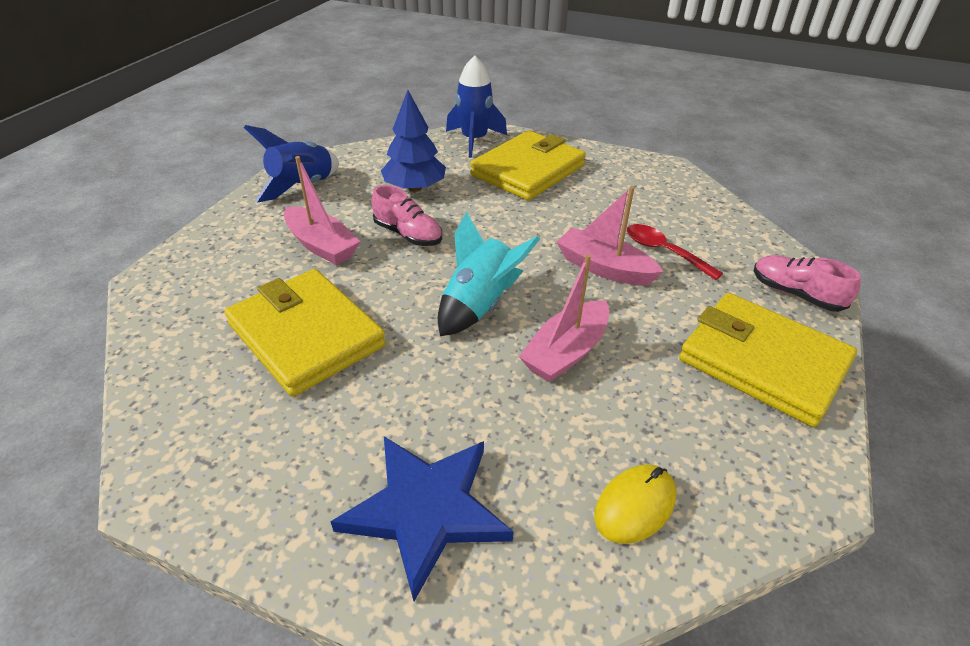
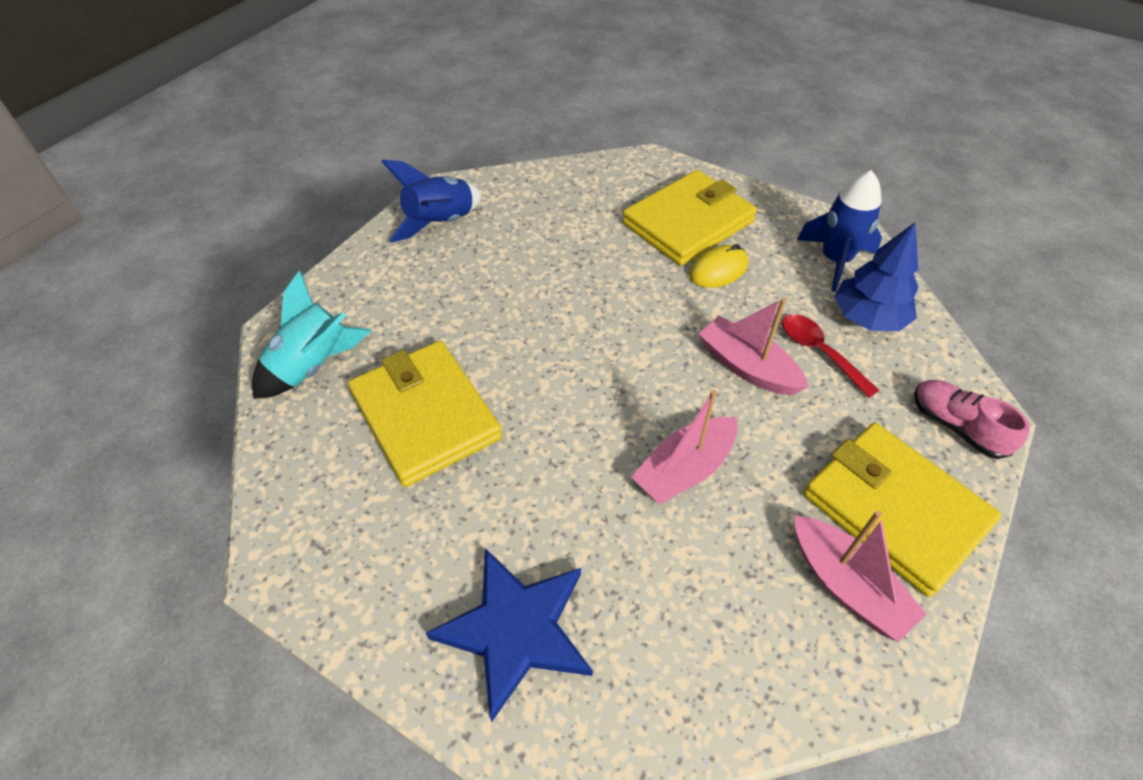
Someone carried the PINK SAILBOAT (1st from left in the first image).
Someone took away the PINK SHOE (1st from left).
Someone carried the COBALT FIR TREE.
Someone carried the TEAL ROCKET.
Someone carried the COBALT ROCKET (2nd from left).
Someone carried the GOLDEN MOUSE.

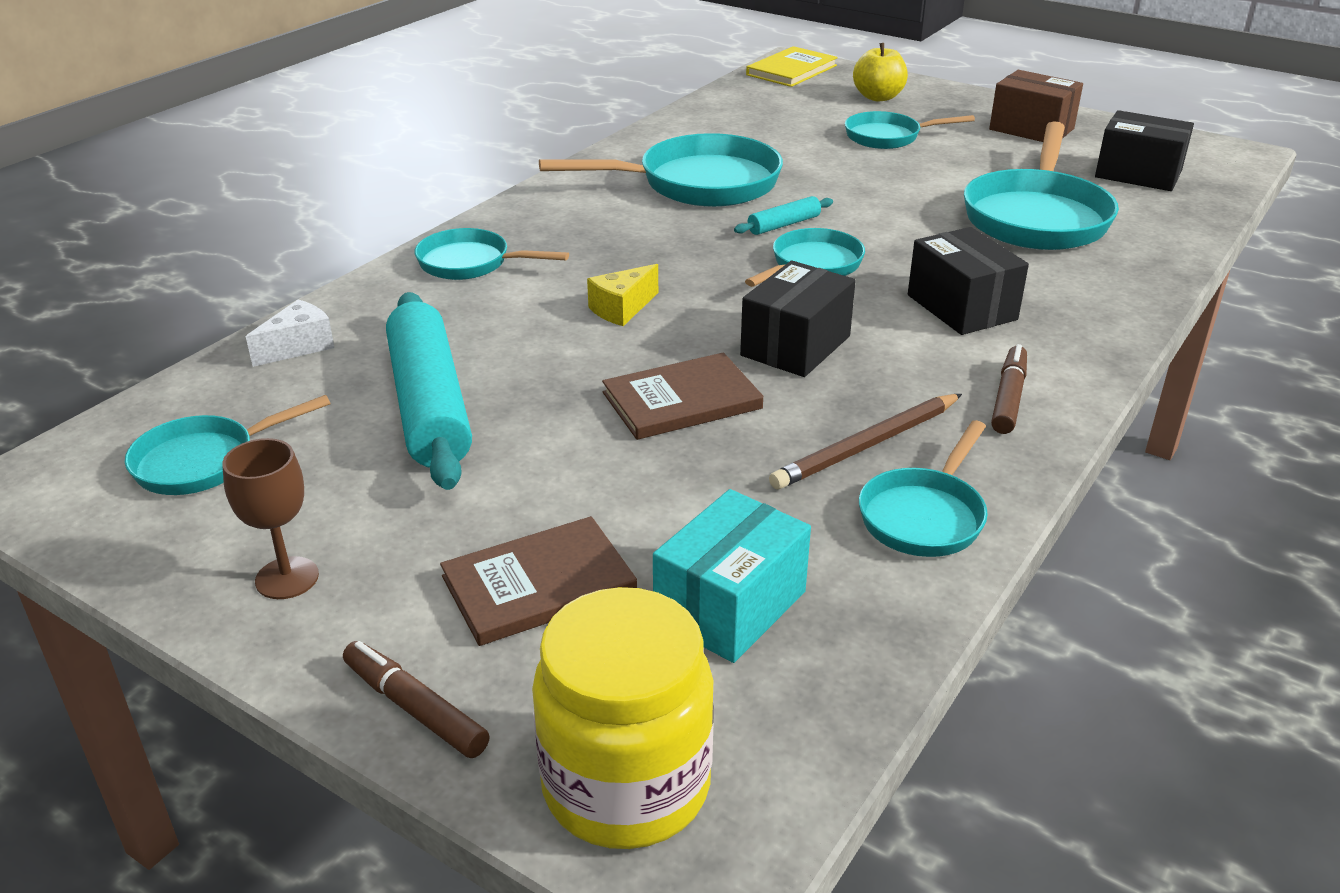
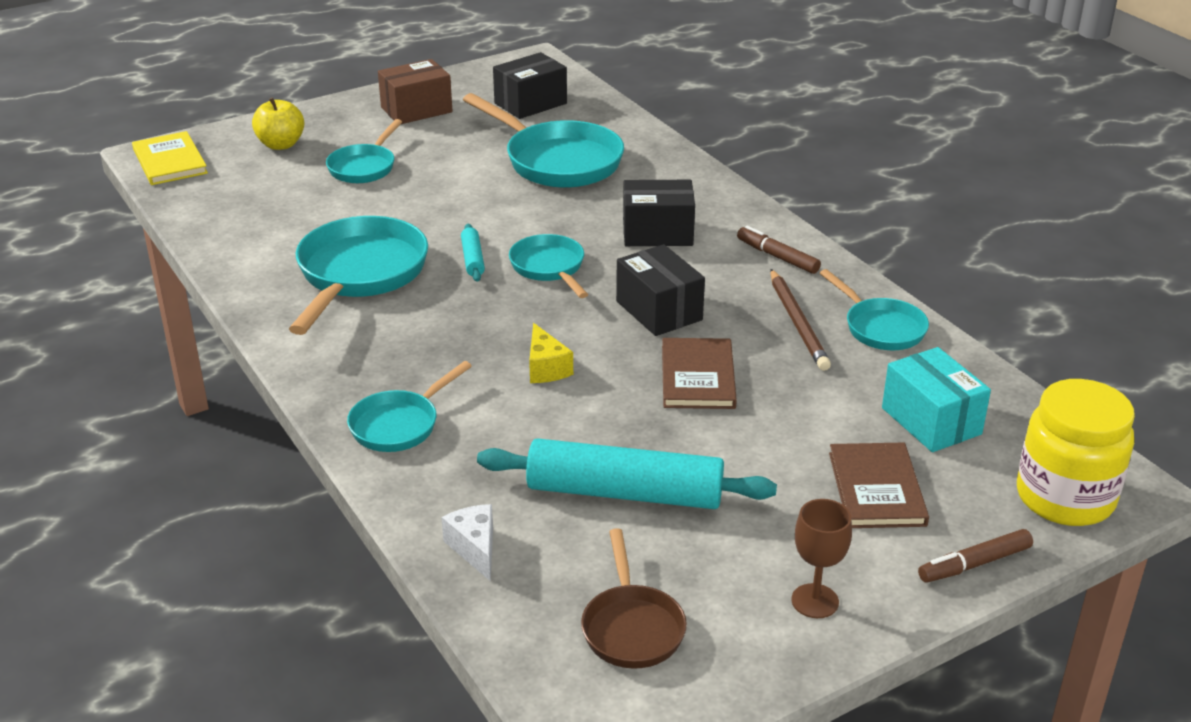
Someone repainted the TEAL PAN (1st from left), which became the DARK BROWN PAN.

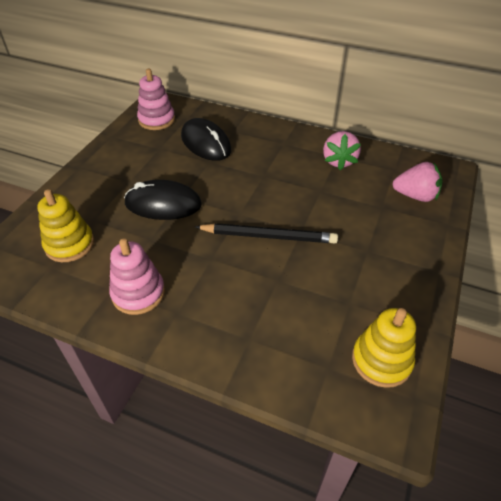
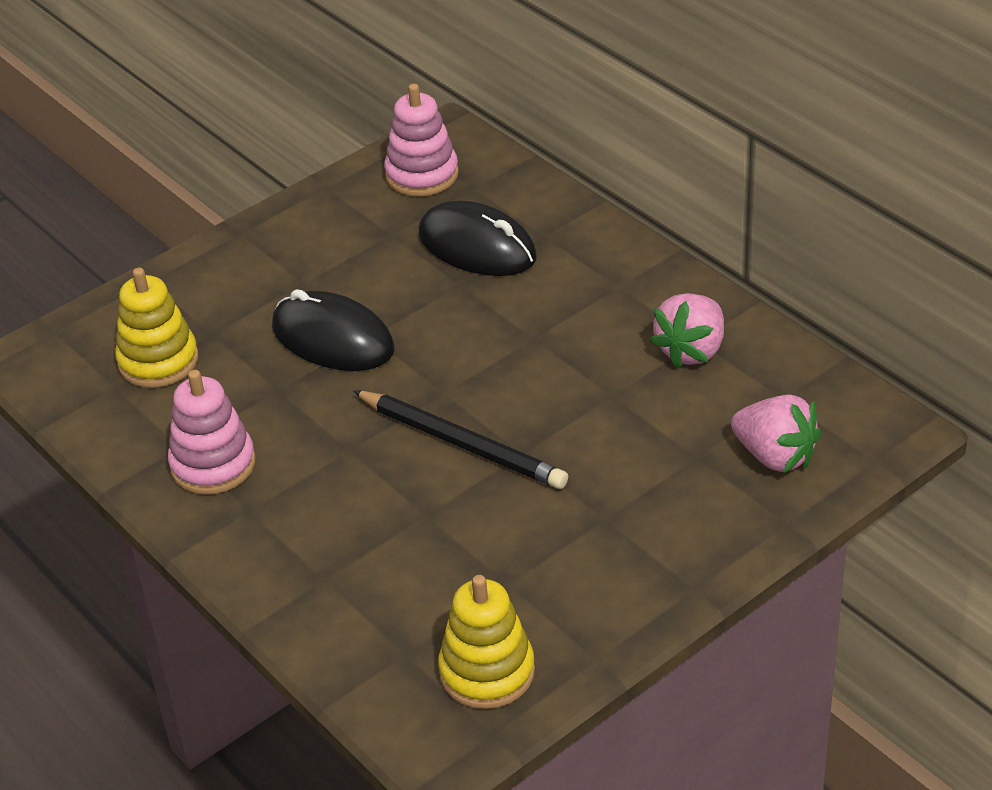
Someone rotated the JET-BLACK MOUSE (2nd from left) by 45 degrees counterclockwise.

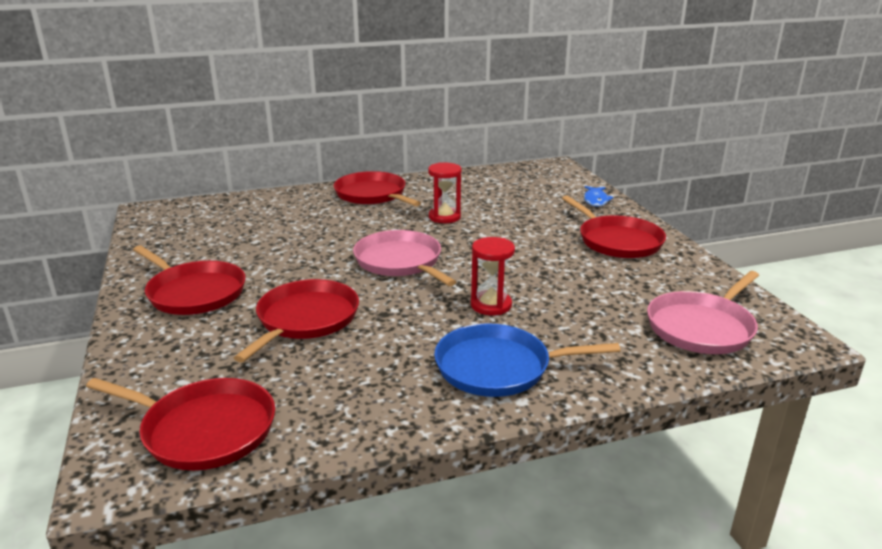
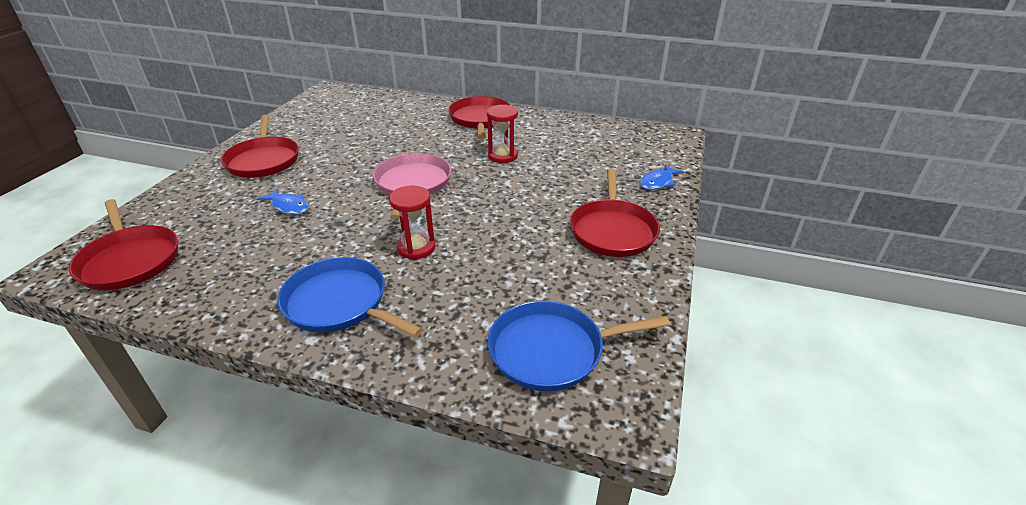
Someone swapped the CRIMSON PAN (3rd from left) for the COBALT FISH FIGURE (1st from left).
Someone repainted the PINK PAN (2nd from left), which became the COBALT PAN (2nd from left).

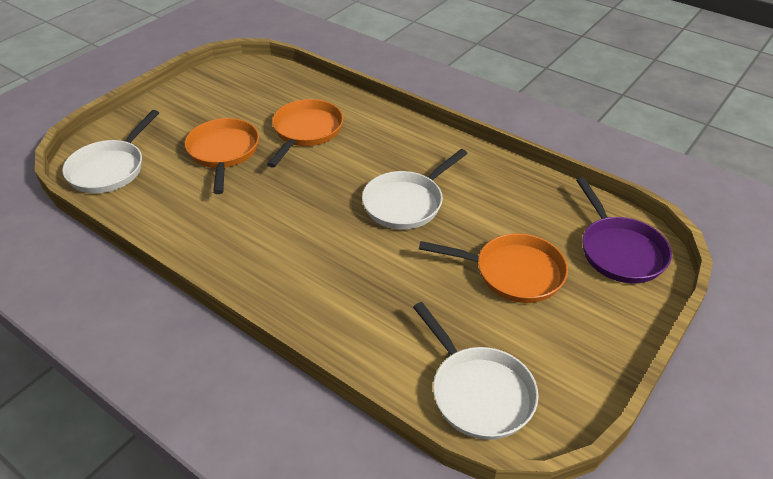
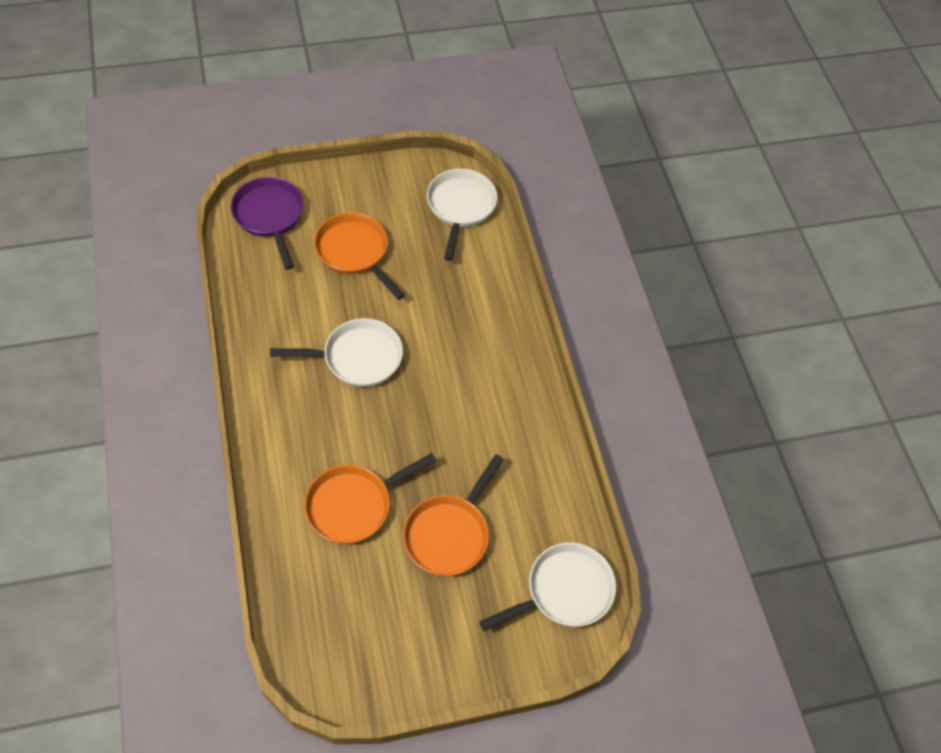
Someone rotated the PURPLE PAN by 45 degrees counterclockwise.

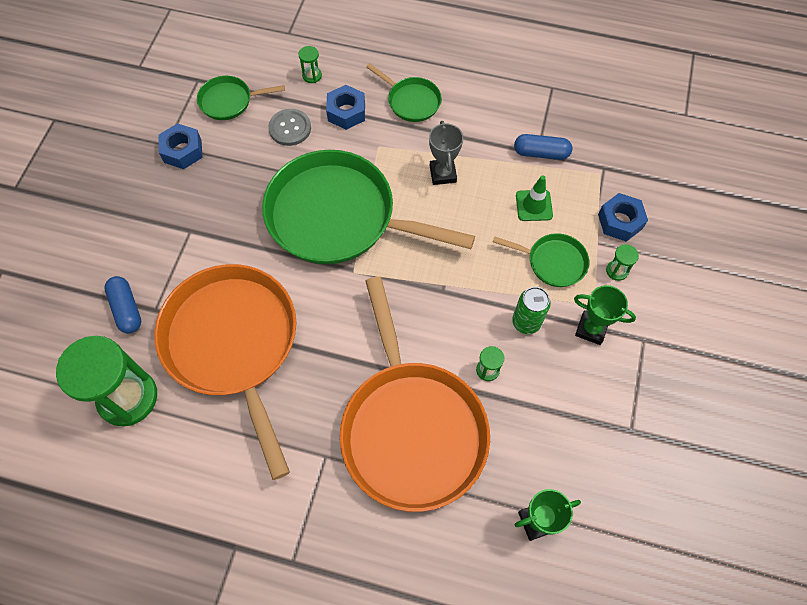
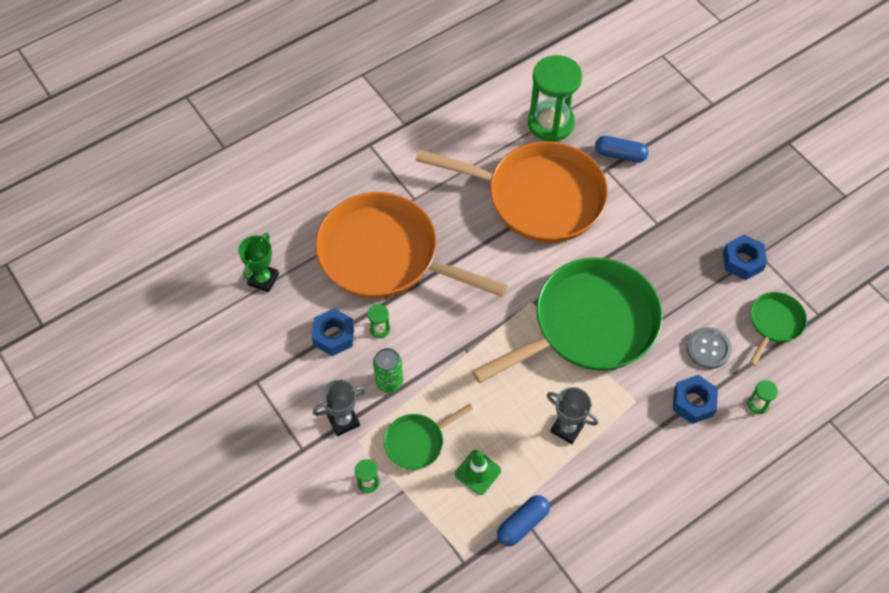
Someone took away the LEAF-GREEN PAN (3rd from left).
Someone repainted the LEAF-GREEN TROPHY (2nd from left), which became the ASH-GREY TROPHY (1st from left).
Someone carried the COBALT HEXAGON NUT (3rd from left in the first image).

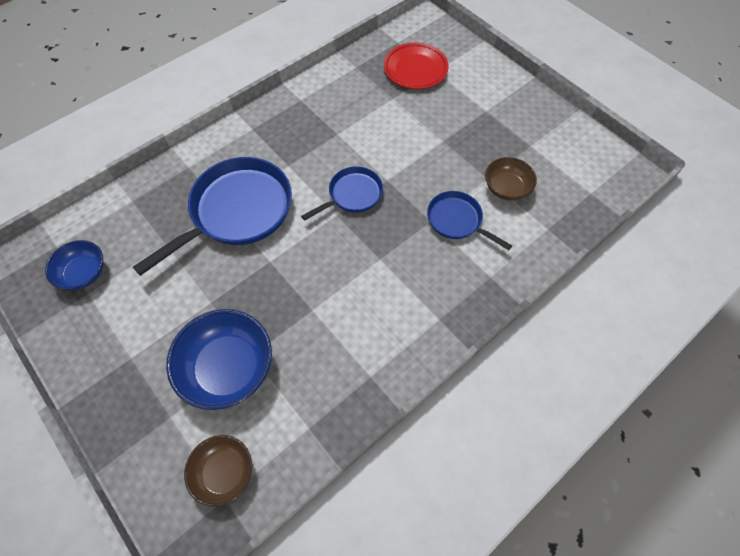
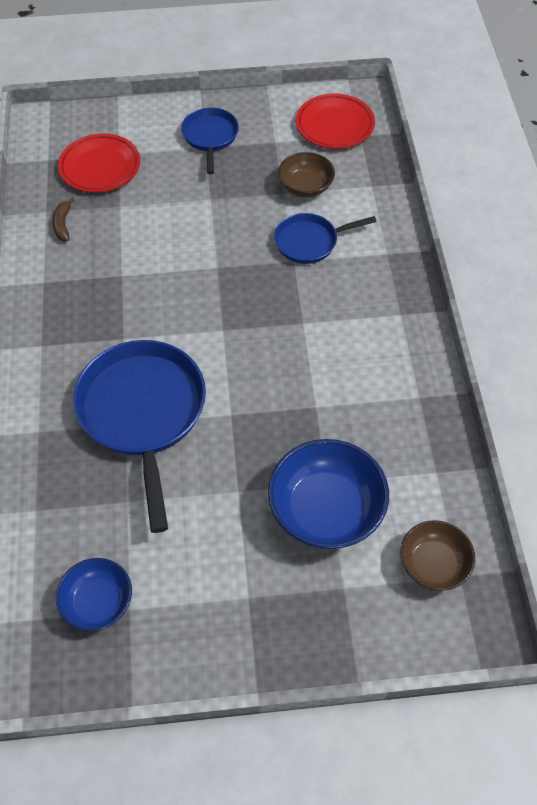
Someone carried the COBALT PAN (2nd from left).
Someone put down the DARK BROWN TOY BANANA.
Someone put down the CRIMSON DINNER PLATE (2nd from left).

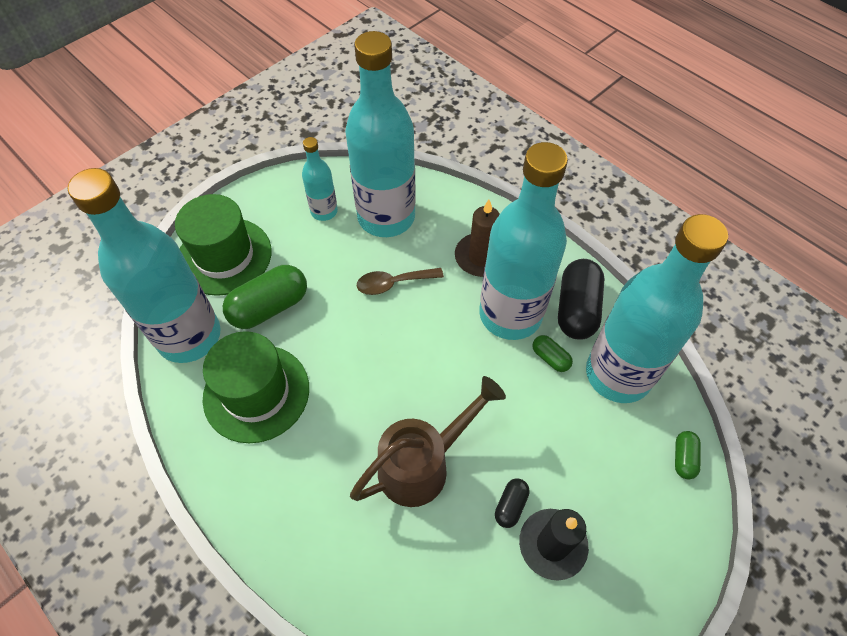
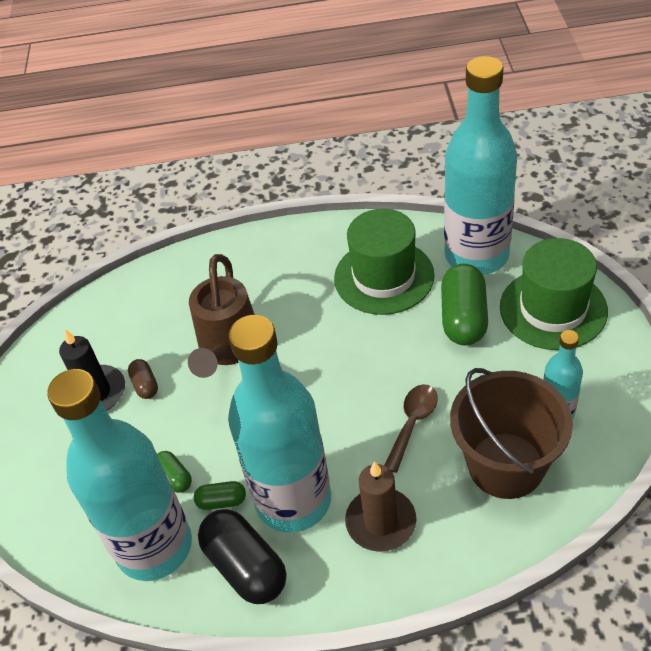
Someone swapped the TEAL BOTTLE (3rd from left) for the DARK BROWN PAIL.
Someone repainted the JET-BLACK CAPSULE (1st from left), which became the DARK BROWN CAPSULE.
Someone carried the LEAF-GREEN CAPSULE (3rd from left in the first image).

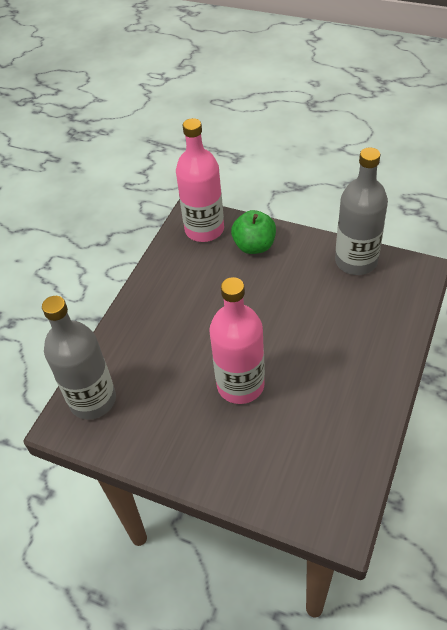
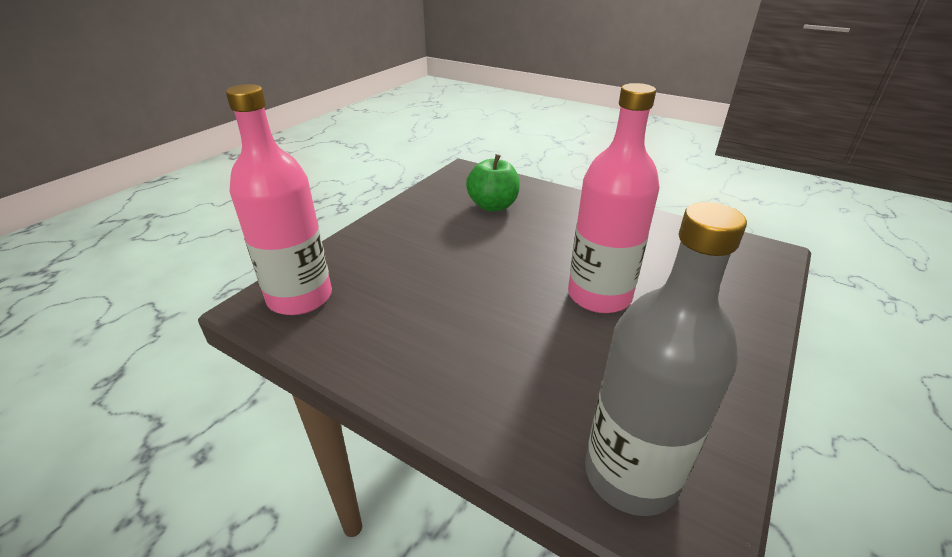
Someone carried the LEAF-GREEN TOY APPLE.
Someone took away the ASH-GREY BOTTLE (2nd from left).

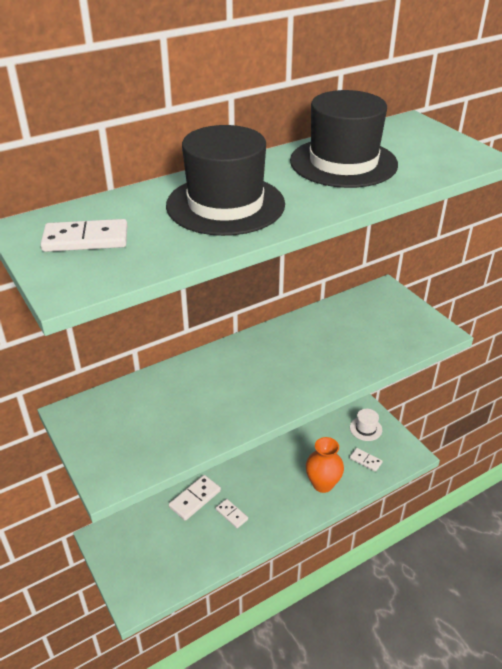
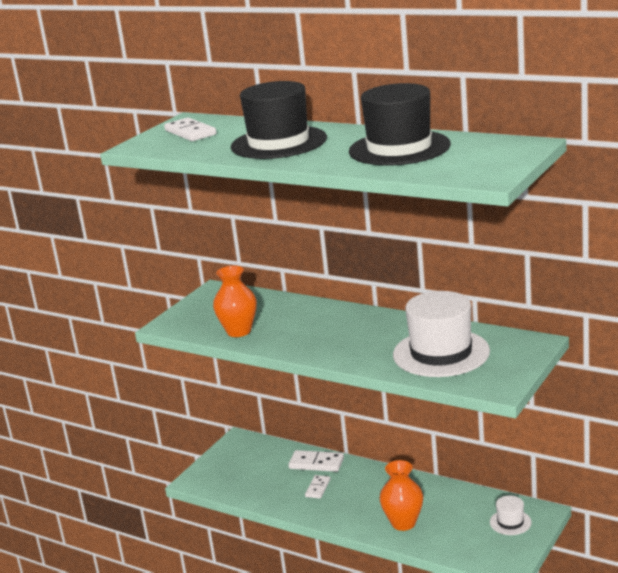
Someone took away the PURE WHITE DOMINO TILE (4th from left).
Someone put down the ORANGE FLOWER VASE (1st from left).
Someone put down the PURE WHITE TOP HAT (1st from left).

